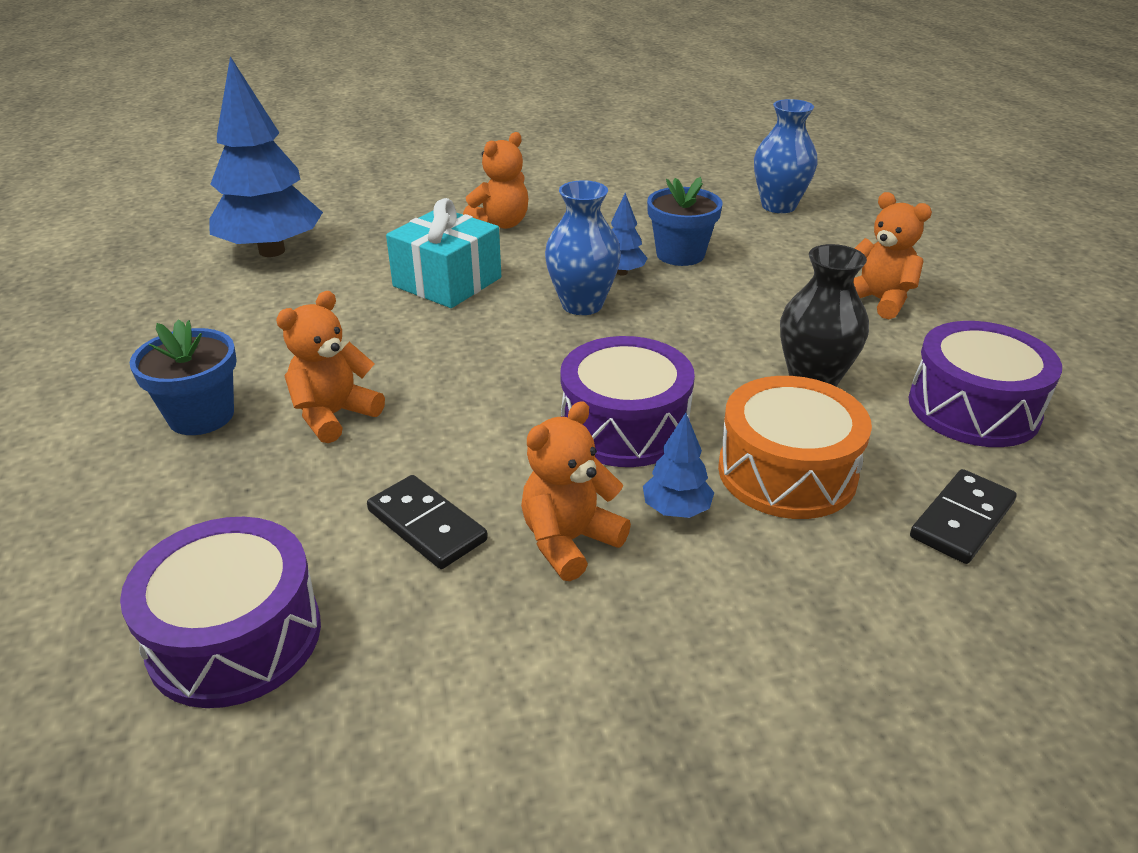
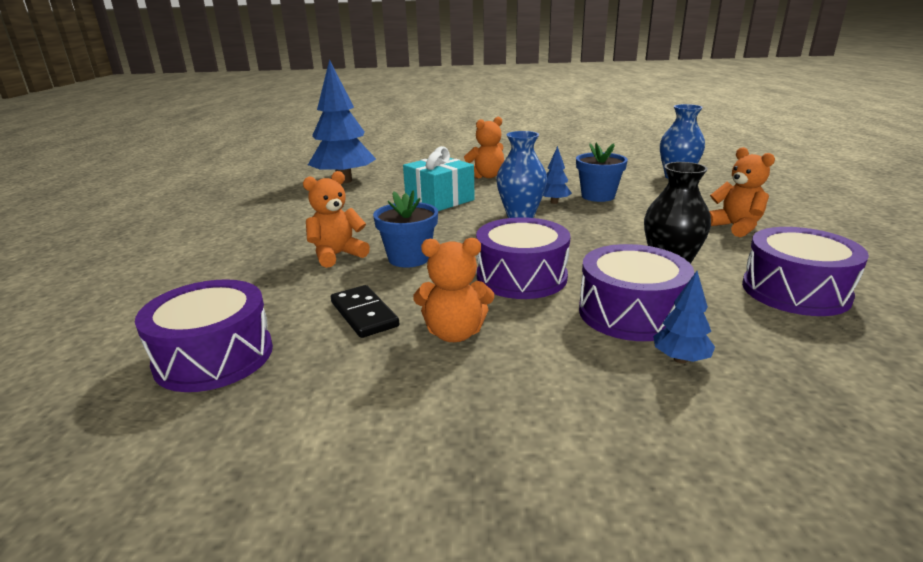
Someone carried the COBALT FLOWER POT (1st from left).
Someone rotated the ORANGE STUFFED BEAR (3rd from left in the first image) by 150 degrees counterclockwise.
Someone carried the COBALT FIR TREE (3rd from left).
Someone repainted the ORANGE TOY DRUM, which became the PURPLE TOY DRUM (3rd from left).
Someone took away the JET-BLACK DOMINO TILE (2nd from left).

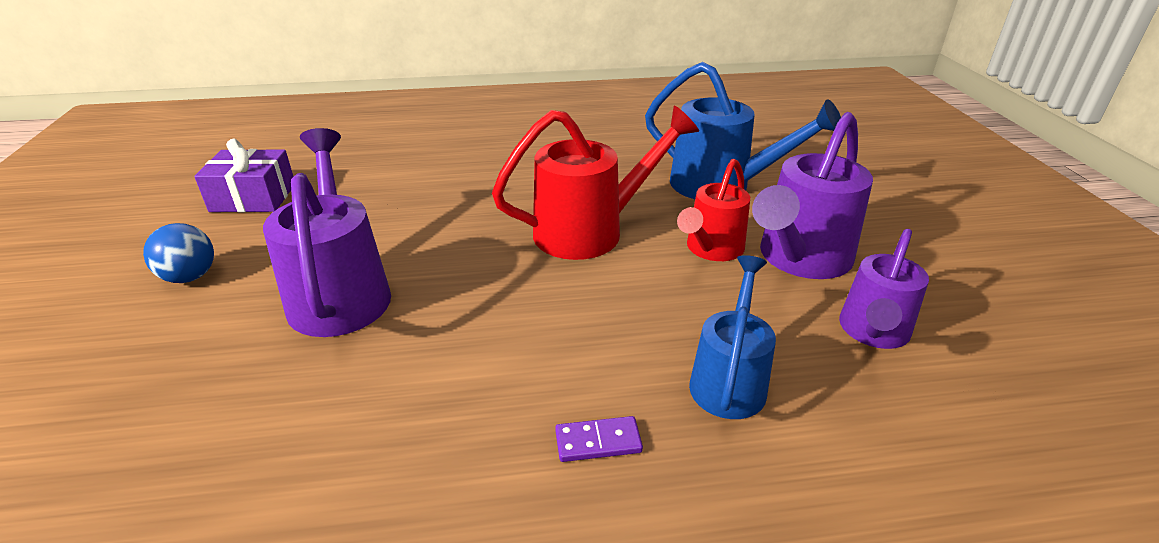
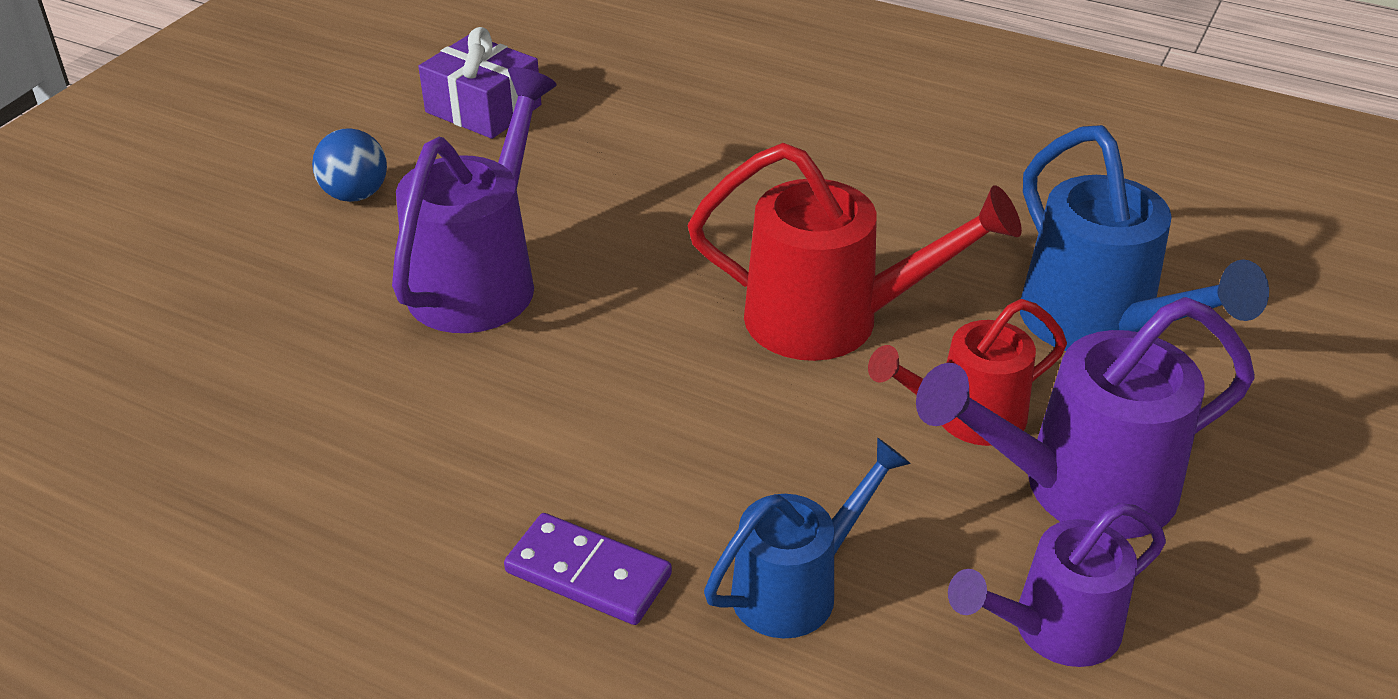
Someone scaled the PURPLE DOMINO TILE by 1.52.

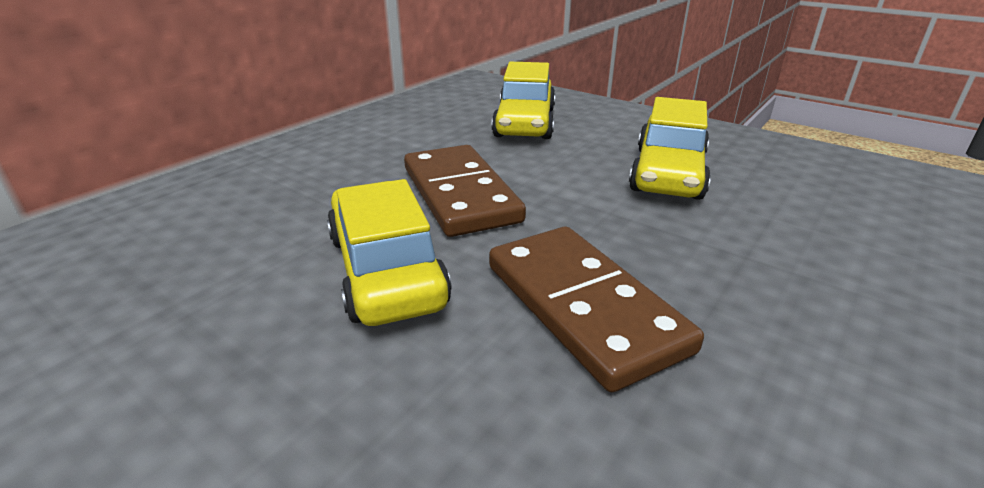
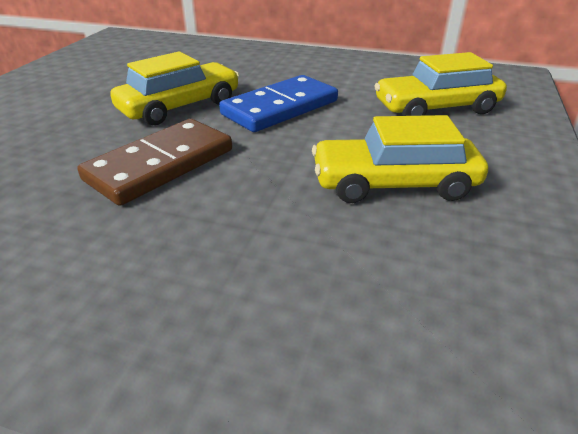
Someone repainted the DARK BROWN DOMINO TILE (1st from left), which became the COBALT DOMINO TILE.

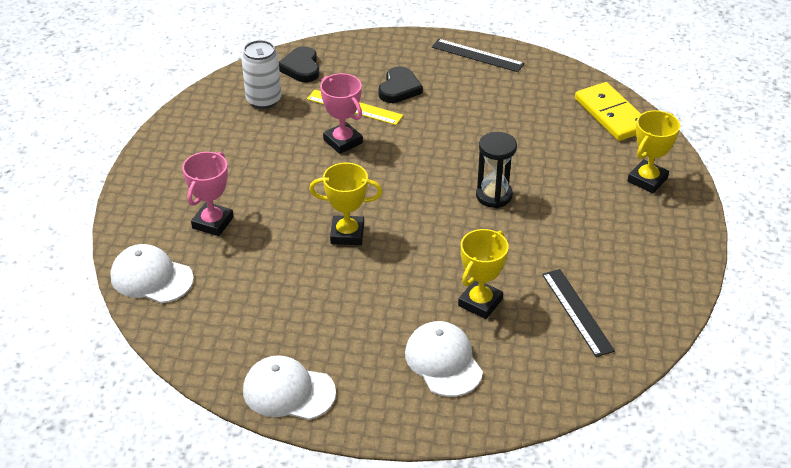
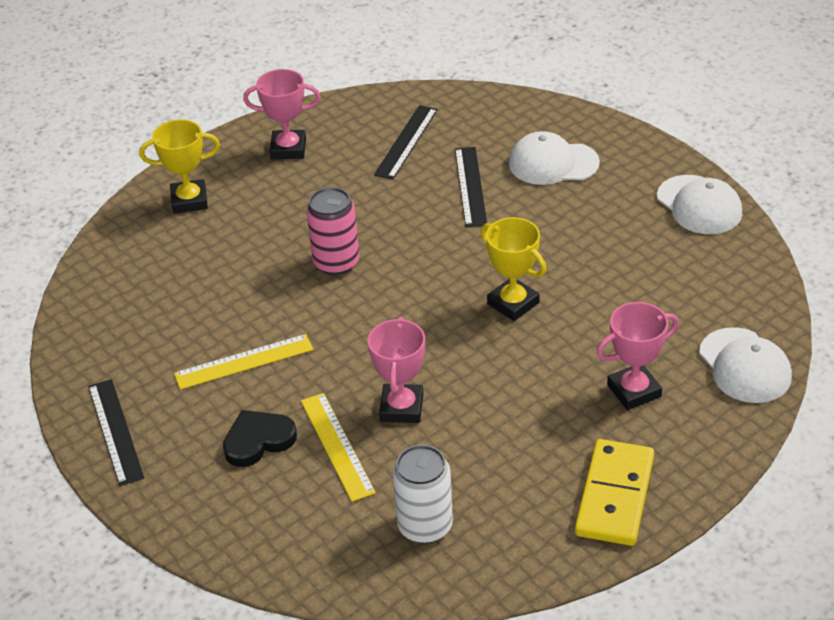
Someone took away the JET-BLACK HEART (1st from left).
Someone rotated the PURE WHITE BASEBALL CAP (3rd from left in the first image) by 75 degrees clockwise.
Someone swapped the GOLDEN TROPHY (2nd from left) for the JET-BLACK STRAIGHTEDGE (3rd from left).
Someone swapped the JET-BLACK SANDGLASS for the PINK TIN.
Someone carried the GOLDEN DOMINO TILE.
Someone put down the GOLDEN STRAIGHTEDGE (1st from left).
Someone put down the PINK TROPHY (1st from left).

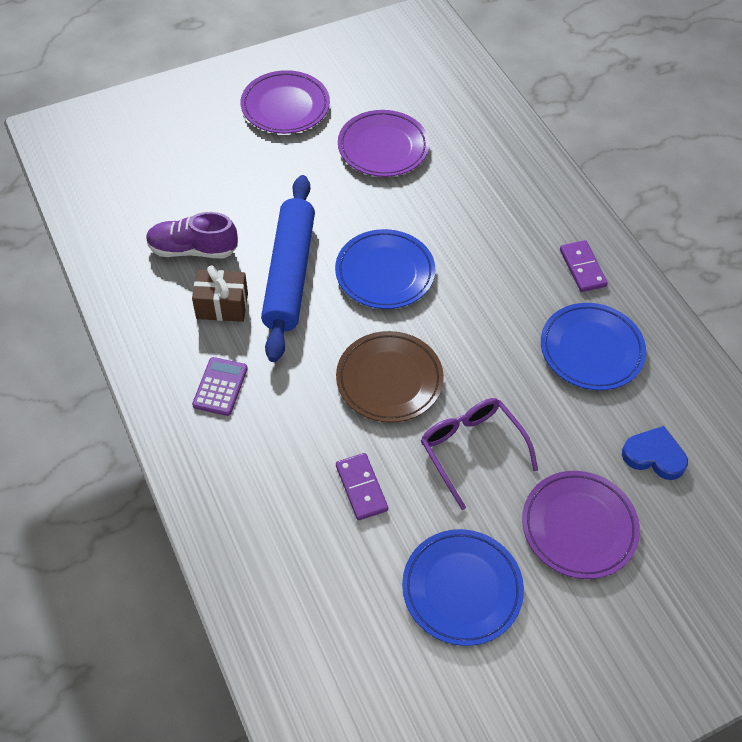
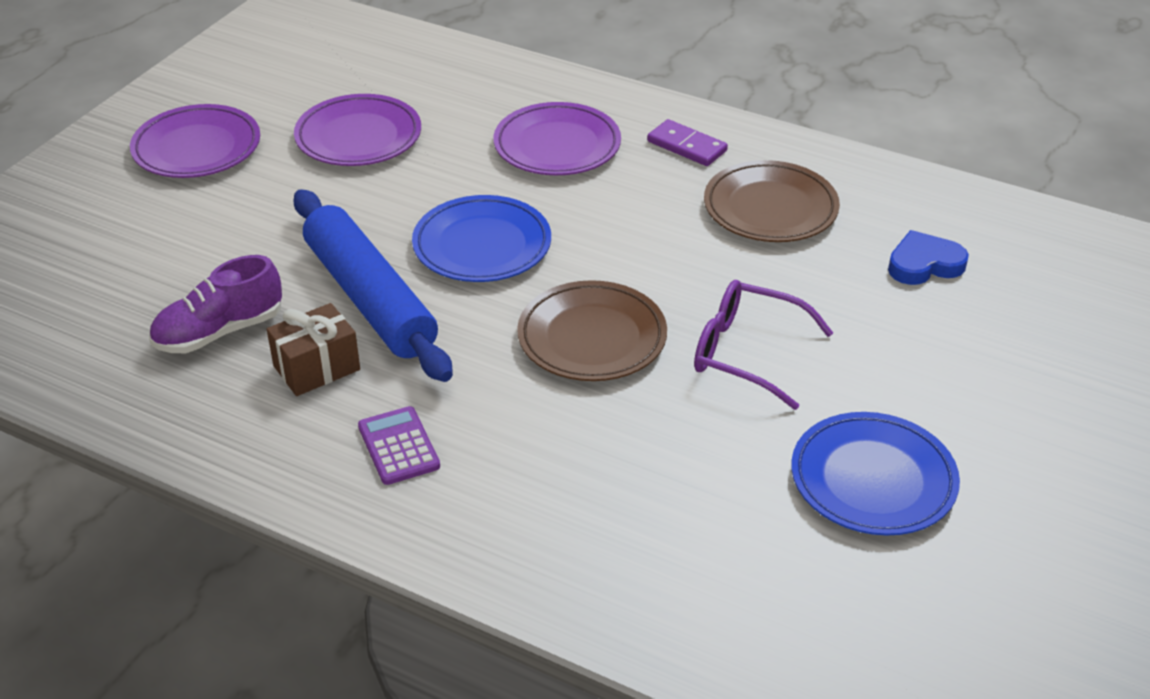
Someone took away the PURPLE DOMINO TILE (1st from left).
Someone carried the PURPLE DINNER PLATE (3rd from left).
Someone repainted the COBALT DINNER PLATE (3rd from left), which became the DARK BROWN DINNER PLATE (2nd from left).

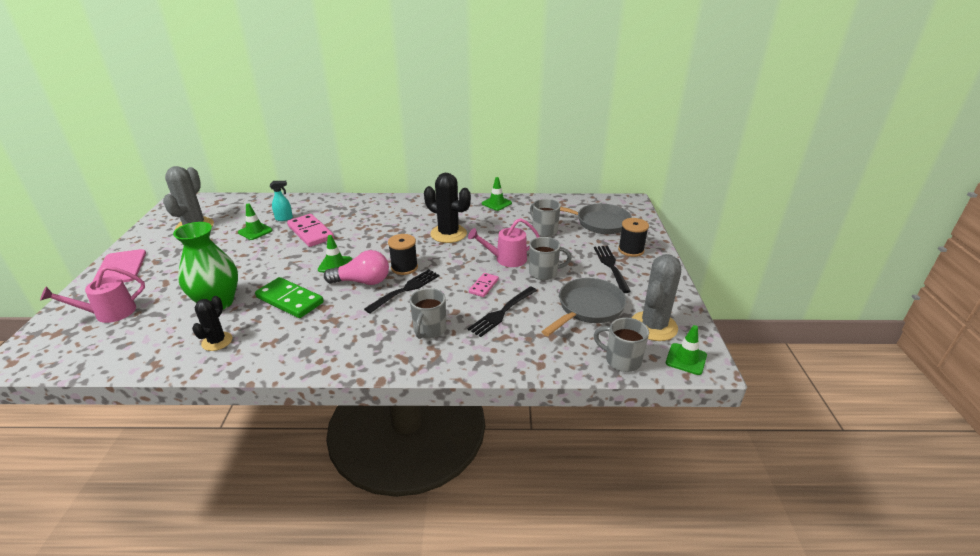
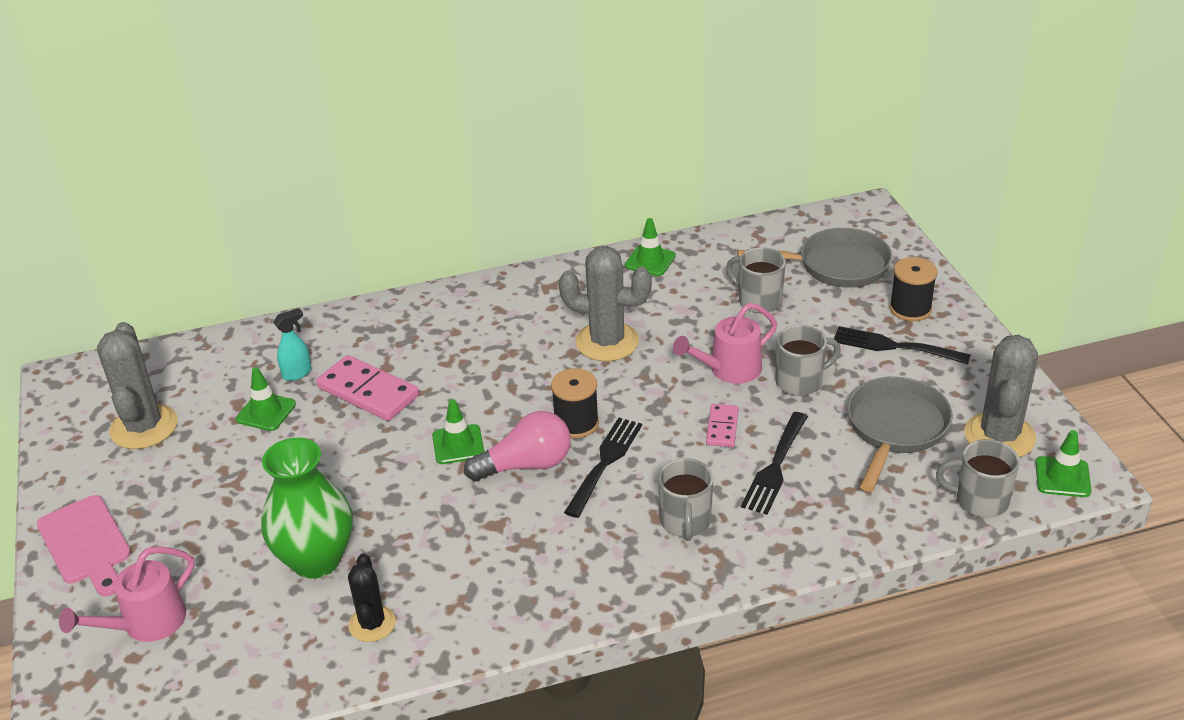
Someone took away the LEAF-GREEN DOMINO TILE.
Someone repainted the JET-BLACK CACTUS (2nd from left), which became the ASH-GREY CACTUS (2nd from left).
Someone rotated the JET-BLACK TABLE FORK (3rd from left) by 45 degrees counterclockwise.

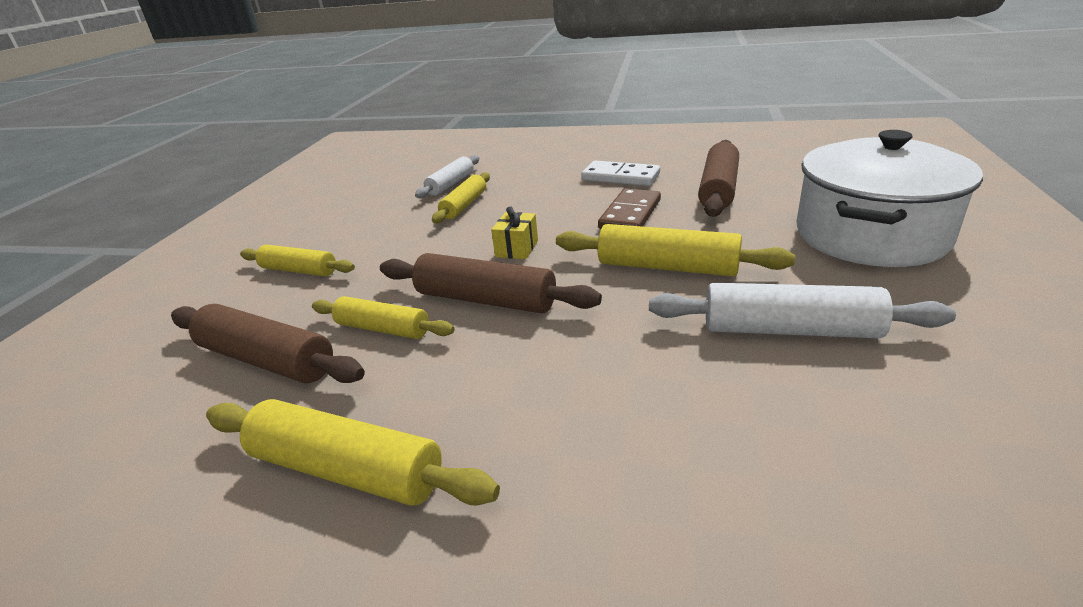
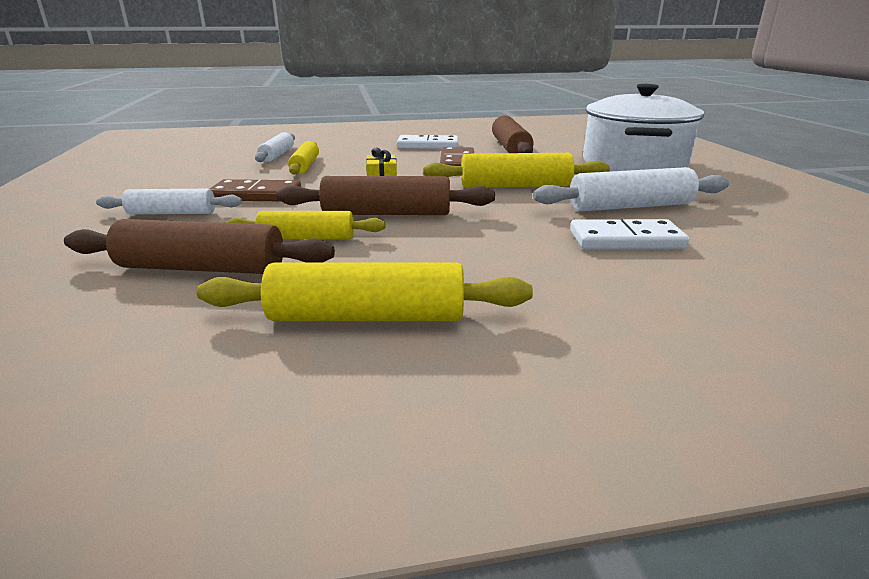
Someone repainted the GOLDEN DOUGH ROLLER (1st from left), which became the PURE WHITE DOUGH ROLLER (1st from left).
Someone put down the DARK BROWN DOMINO TILE (1st from left).
Someone put down the PURE WHITE DOMINO TILE (2nd from left).

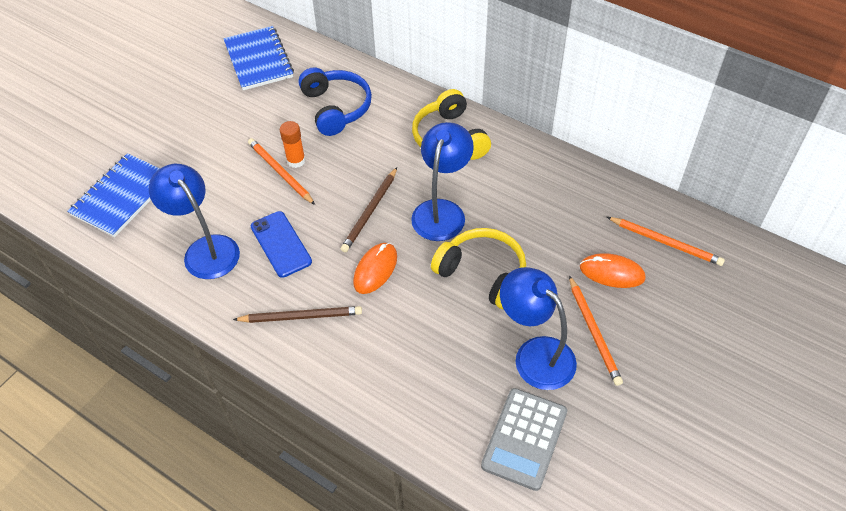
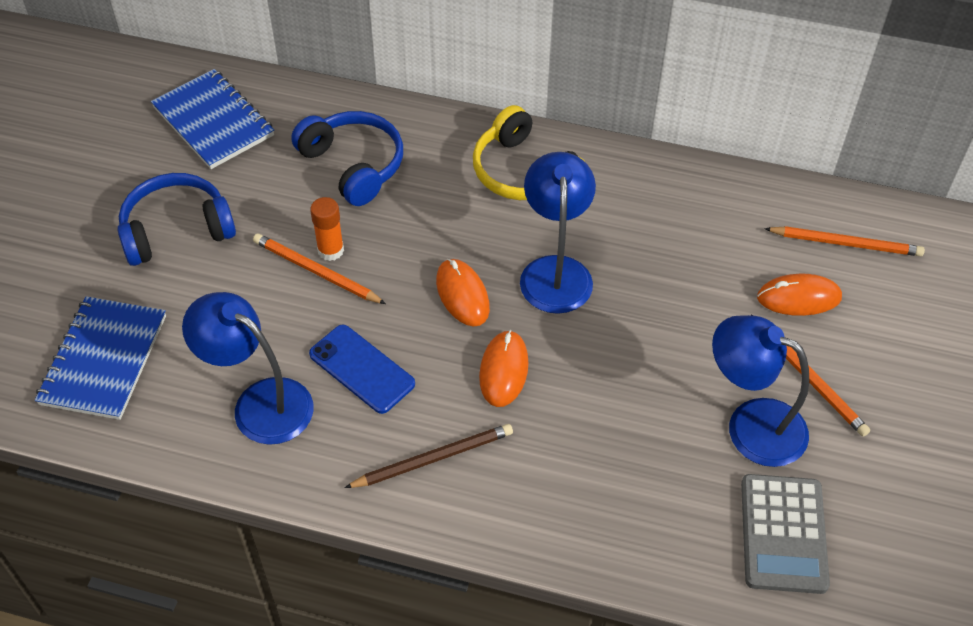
Someone swapped the DARK BROWN PENCIL (2nd from left) for the ORANGE MOUSE (1st from left).
Someone took away the GOLDEN OVER-EAR HEADPHONES (2nd from left).
Someone put down the COBALT OVER-EAR HEADPHONES (1st from left).

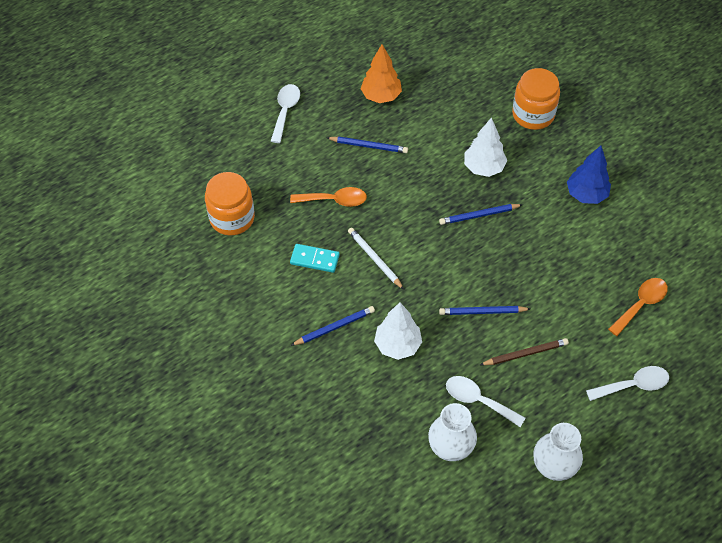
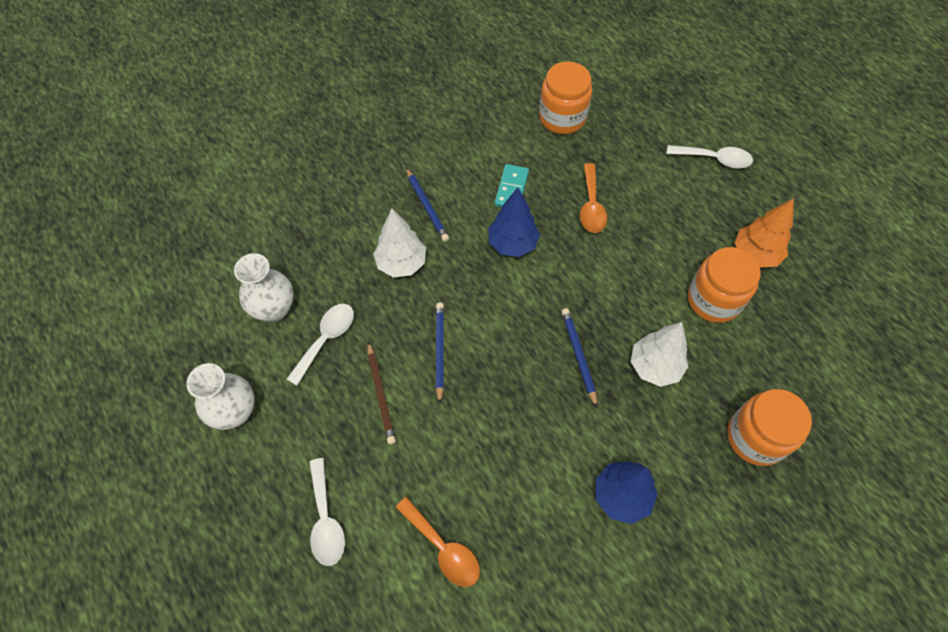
Someone took away the COBALT PENCIL (2nd from left).
Someone swapped the PURE WHITE PENCIL for the COBALT FIR TREE (1st from left).
Someone put down the ORANGE PRESERVE JAR (2nd from left).

